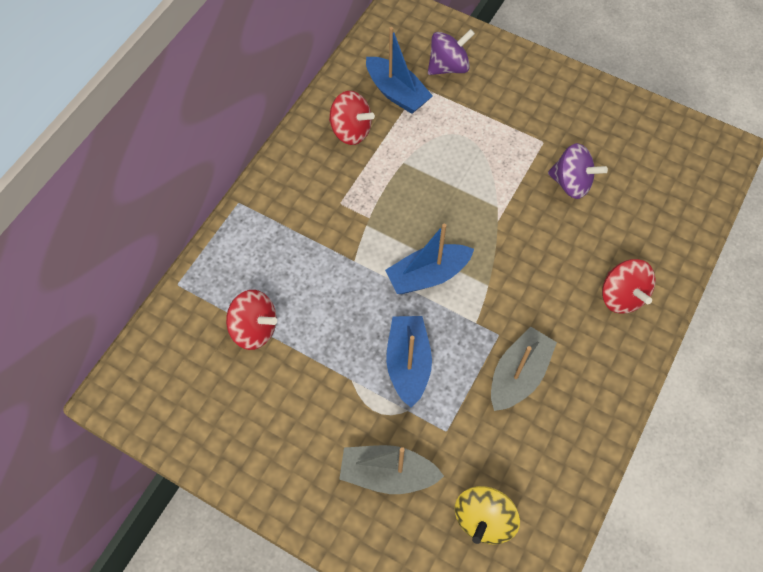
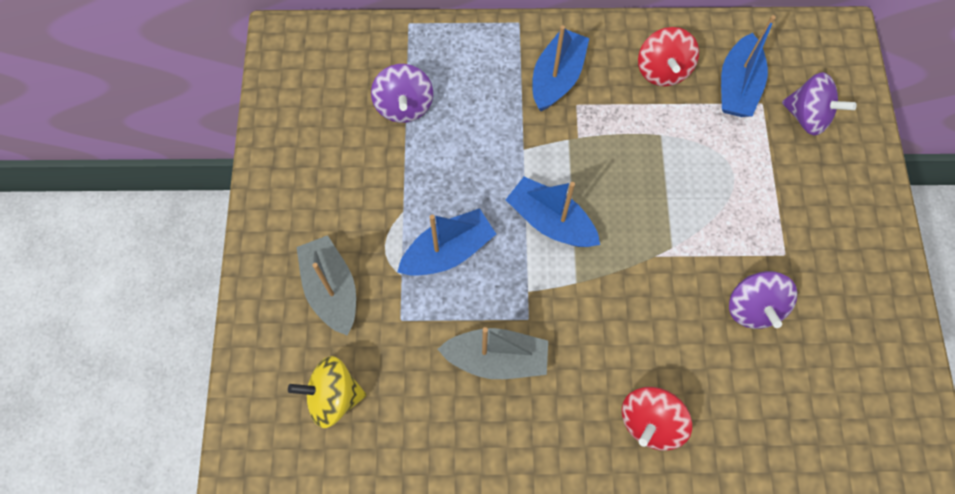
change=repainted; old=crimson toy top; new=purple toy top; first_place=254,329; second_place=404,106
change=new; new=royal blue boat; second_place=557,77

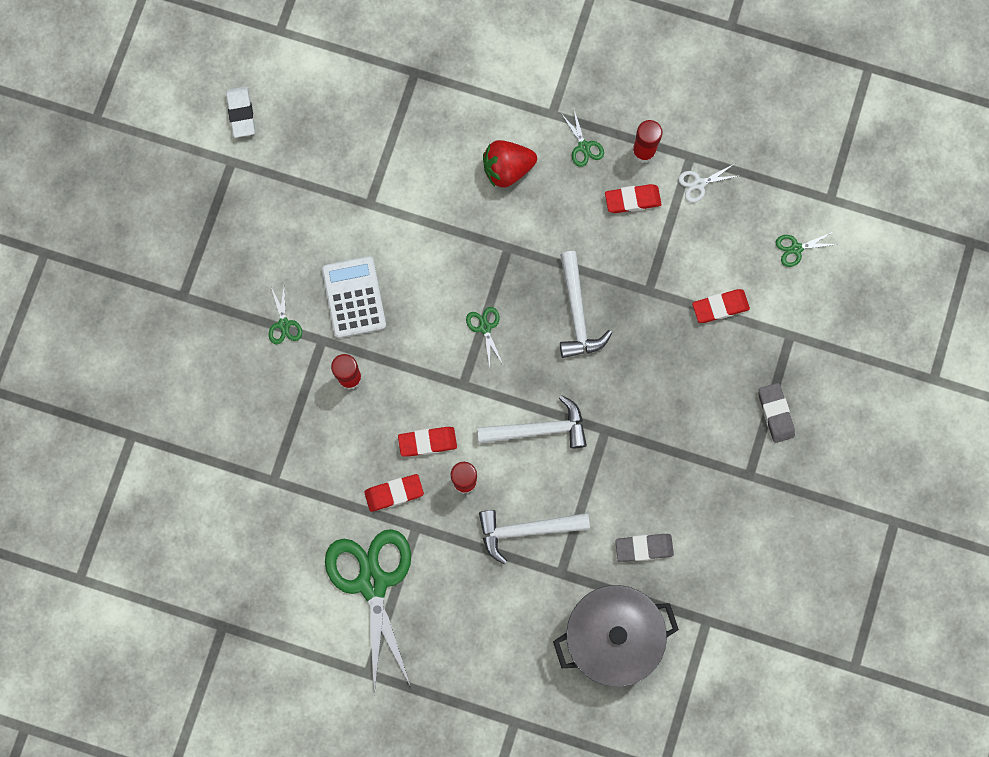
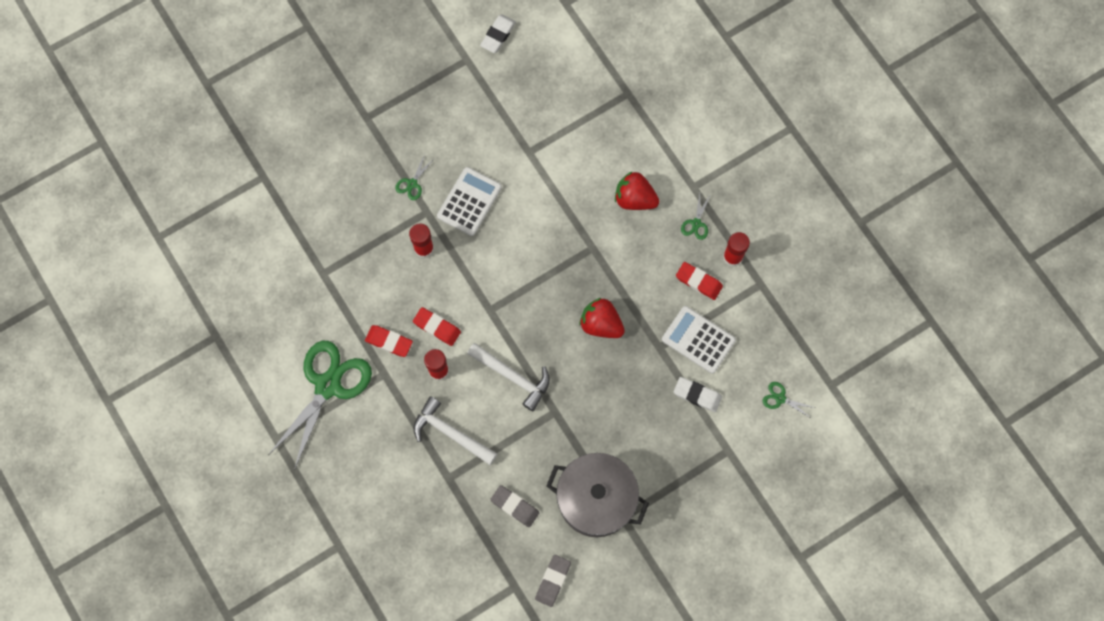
change=shifted; old=ash-grey eraser; first_place=775,413; second_place=553,581
change=shifted; old=ash-grey pot; first_place=612,636; second_place=596,499
change=swapped; old=white claw hammer; new=crimson berry; first_place=577,313; second_place=601,324
change=new; new=white pocket calculator; second_place=698,340
change=repainted; old=crimson eraser; new=white eraser; first_place=720,307; second_place=697,395
change=gone; old=emerald shears; first_place=485,327
change=gone; old=white shears; first_place=699,184

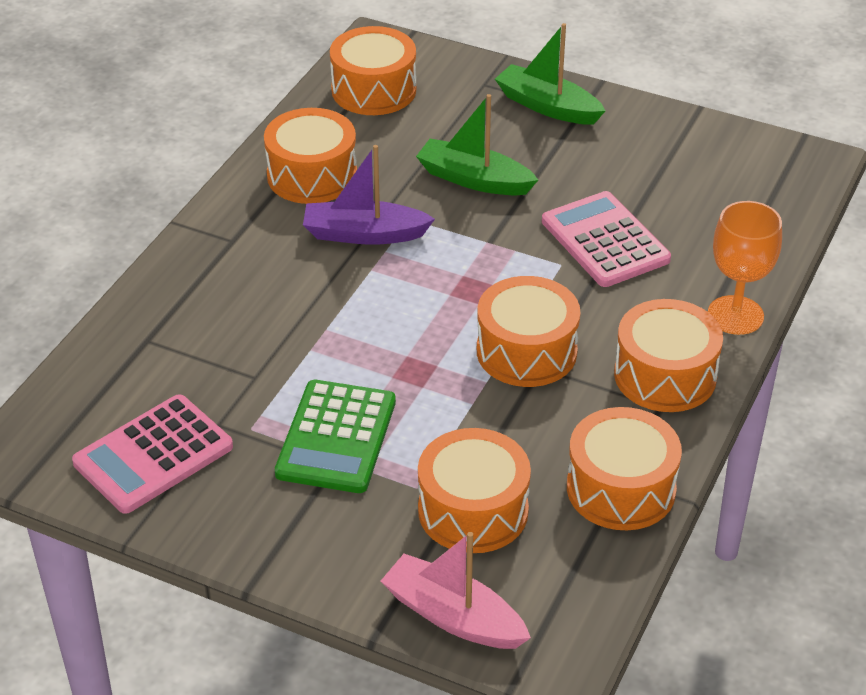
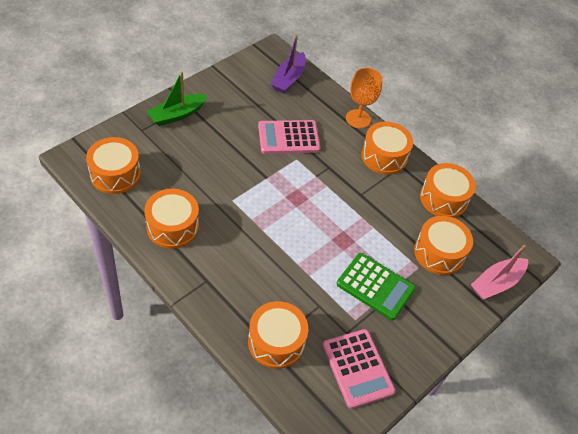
change=shifted; old=orange-coloured snare drum; first_place=526,351; second_place=276,342
change=shifted; old=purple boat; first_place=364,234; second_place=288,79
change=gone; old=emerald boat; first_place=474,179

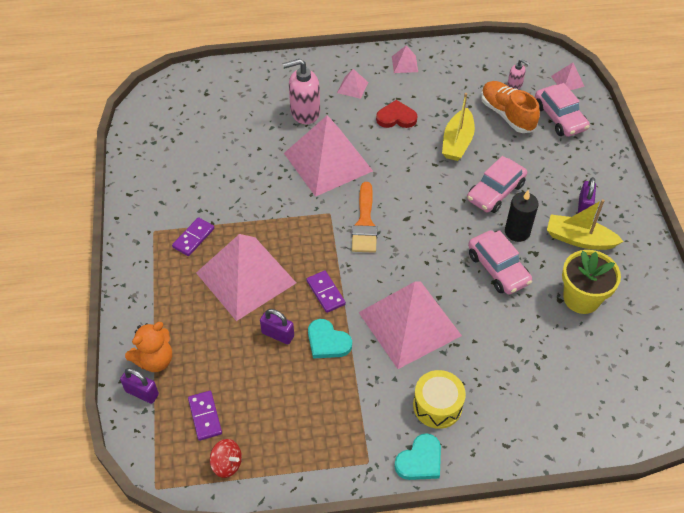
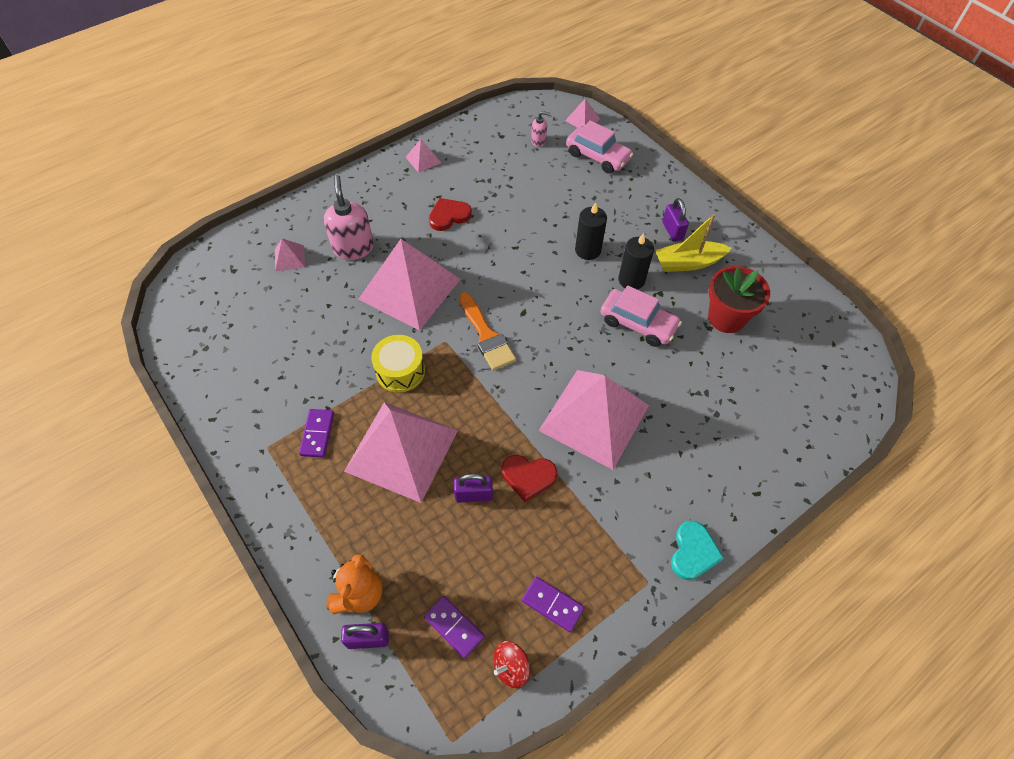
change=shifted; old=rosy solid pyramid; first_place=352,87; second_place=289,258
change=rotated; old=rosy pump bottle; first_place=304,112; second_place=353,248; degrees=120
change=shifted; old=golden snare drum; first_place=437,405; second_place=400,371
change=rotated; old=crimson toy top; first_place=227,464; second_place=511,667; degrees=150
change=repainted; old=turquoise heart; new=crimson heart; first_place=327,342; second_place=528,477
change=shifted; old=purple domino tile; first_place=325,293; second_place=552,605
change=swapped; old=rosy car; new=black pillar candle; first_place=495,192; second_place=587,250
change=repainted; old=golden plant pot; new=crimson plant pot; first_place=581,298; second_place=726,317
change=gone; old=golden boat; first_place=457,142
change=gone; old=orange-coloured shoe; first_place=507,114

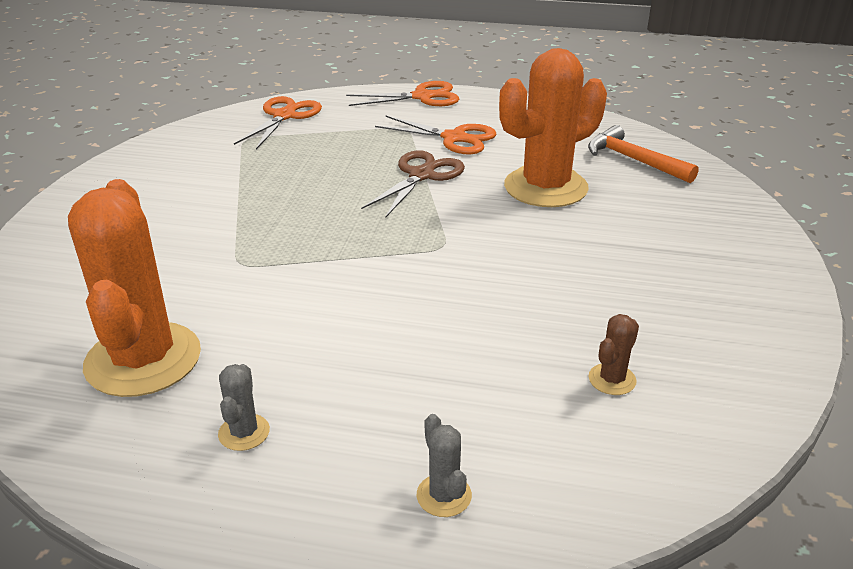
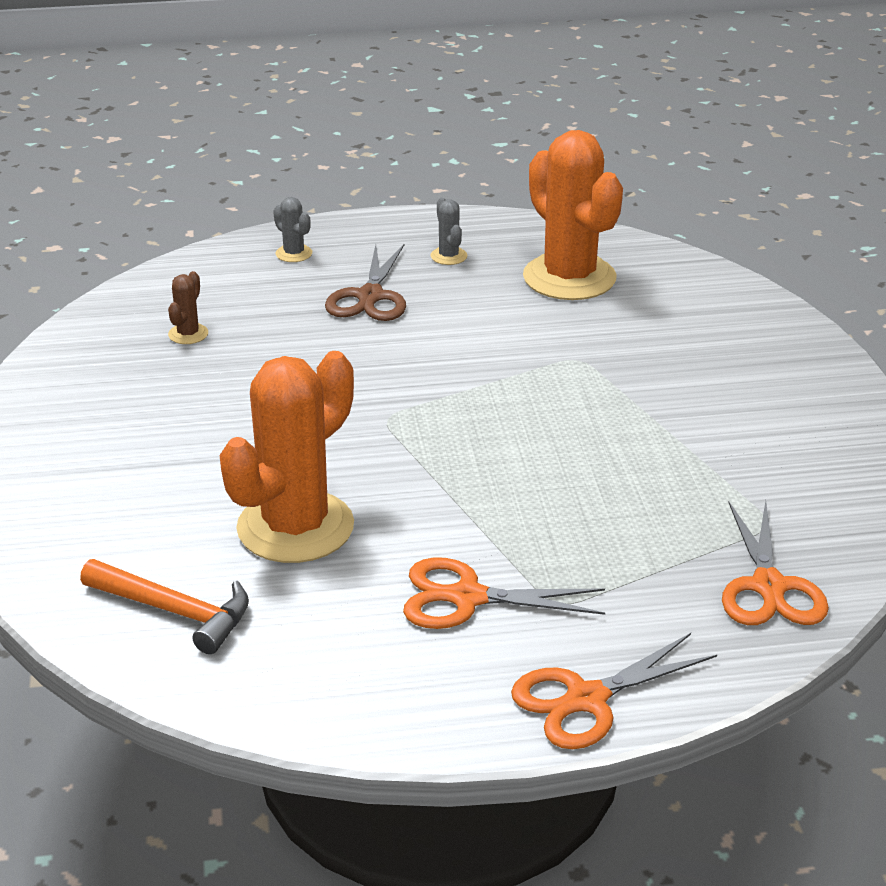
change=shifted; old=russet shears; first_place=422,175; second_place=370,297

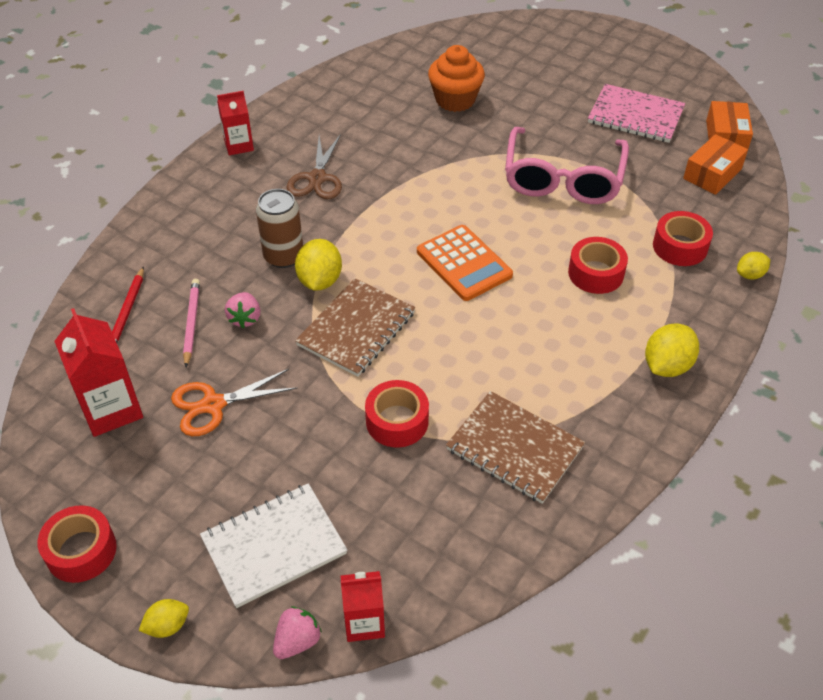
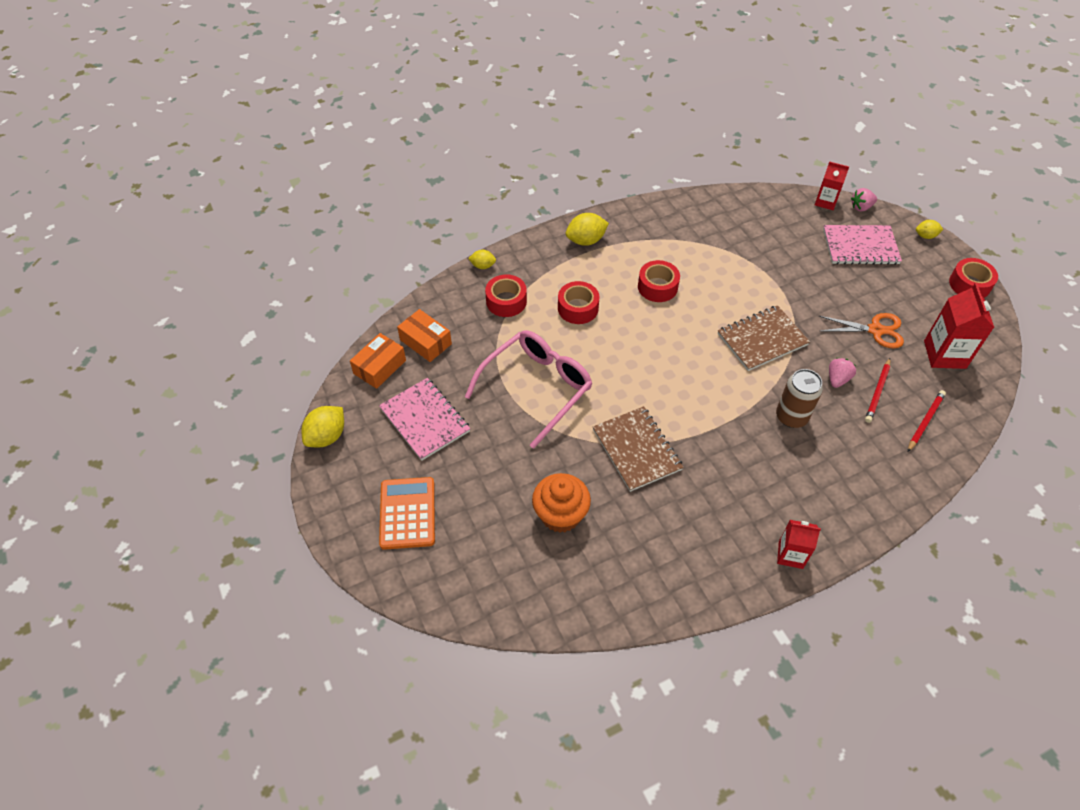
change=shifted; old=golden toy lemon; first_place=320,281; second_place=327,436
change=shifted; old=orange-coloured pocket calculator; first_place=464,263; second_place=407,513
change=rotated; old=orange-coloured parcel; first_place=712,174; second_place=425,342; degrees=60
change=shifted; old=russet exercise book; first_place=514,448; second_place=636,450
change=shifted; old=crimson sticky tape; first_place=397,421; second_place=657,287
change=repainted; old=white exercise book; new=rosy exercise book; first_place=274,546; second_place=860,246
change=repainted; old=rosy wooden pencil; new=crimson wooden pencil; first_place=191,323; second_place=877,392
change=gone; old=russet shears; first_place=317,178

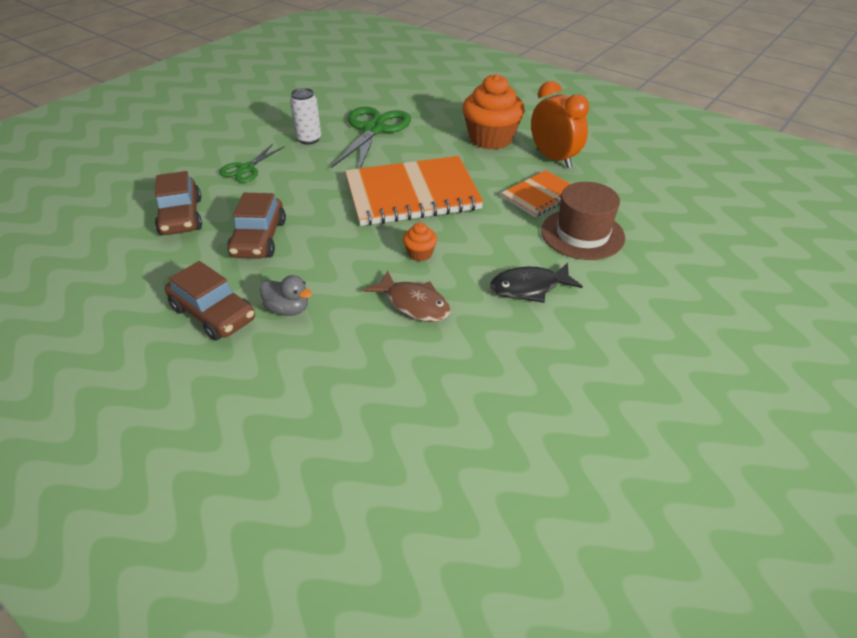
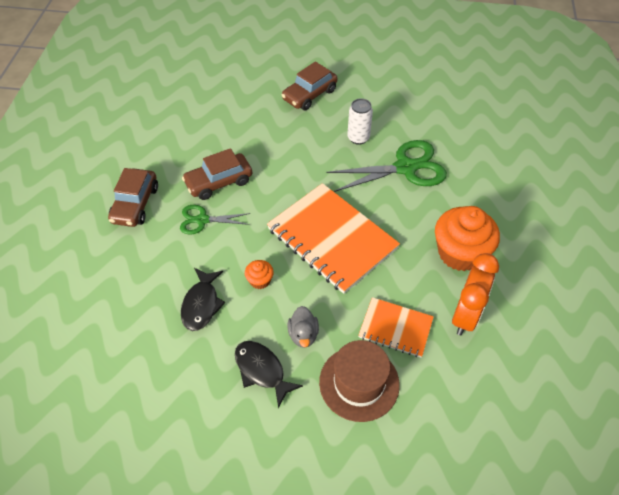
change=shifted; old=emerald shears; first_place=246,169; second_place=202,220
change=repainted; old=russet fish; new=black fish; first_place=414,304; second_place=201,304
change=shifted; old=russet car; first_place=181,217; second_place=309,95
change=shifted; old=ash-grey duck; first_place=288,309; second_place=303,335

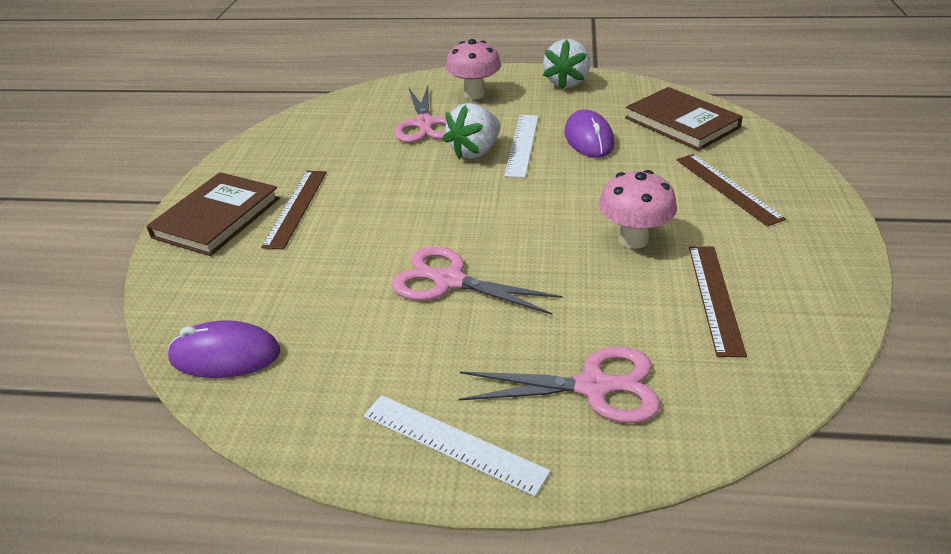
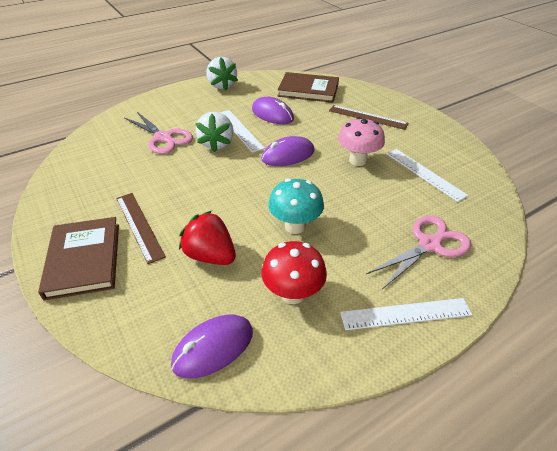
change=new; new=crimson berry; second_place=210,255
change=new; new=purple PC mouse; second_place=288,155
change=new; new=crimson fungus; second_place=293,294
change=swapped; old=rosy shears; new=turquoise fungus; first_place=449,281; second_place=295,226
change=repainted; old=russet measuring stick; new=white measuring stick; first_place=715,297; second_place=425,174
change=gone; old=rosy fungus; first_place=474,94

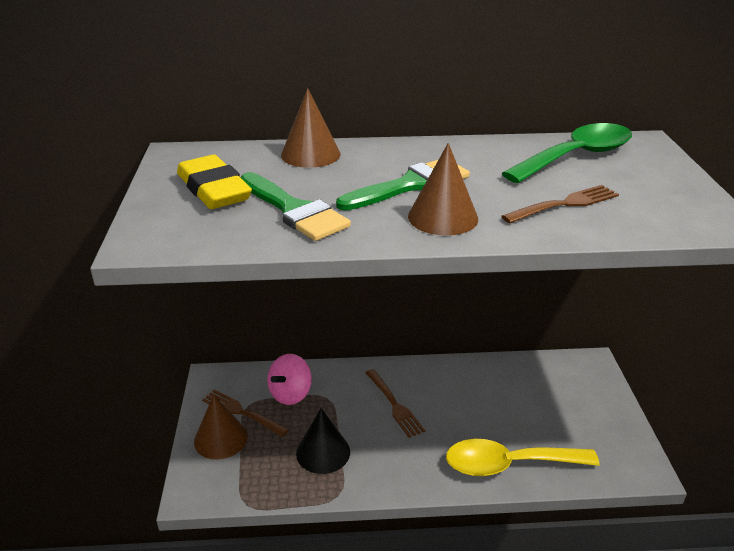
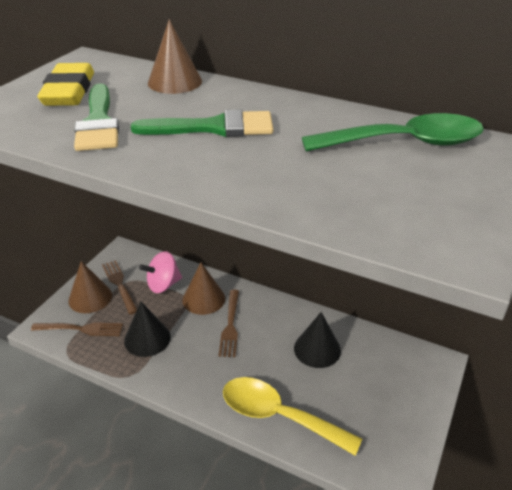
change=shifted; old=russet dinner fork; first_place=564,204; second_place=80,329
change=shifted; old=russet solid cone; first_place=443,217; second_place=203,299
change=new; new=black solid cone; second_place=317,349

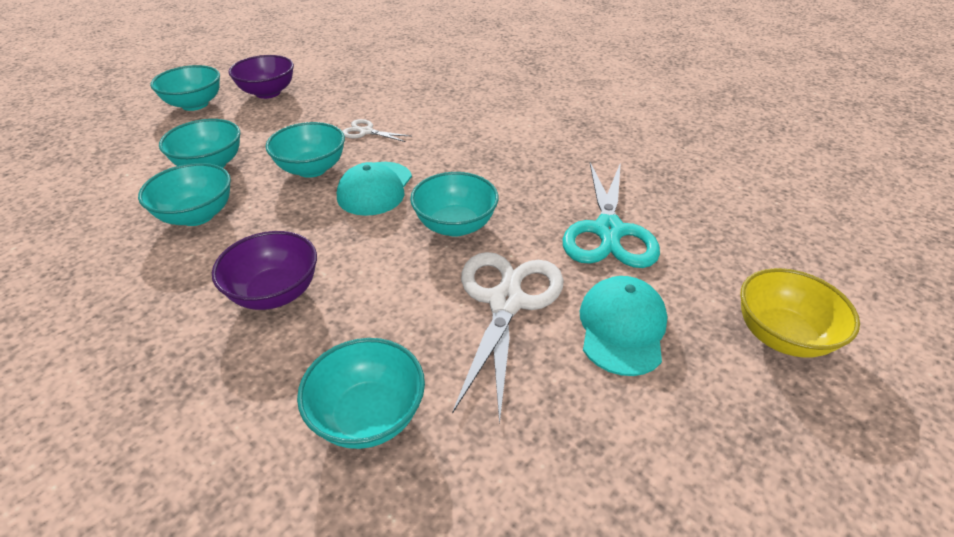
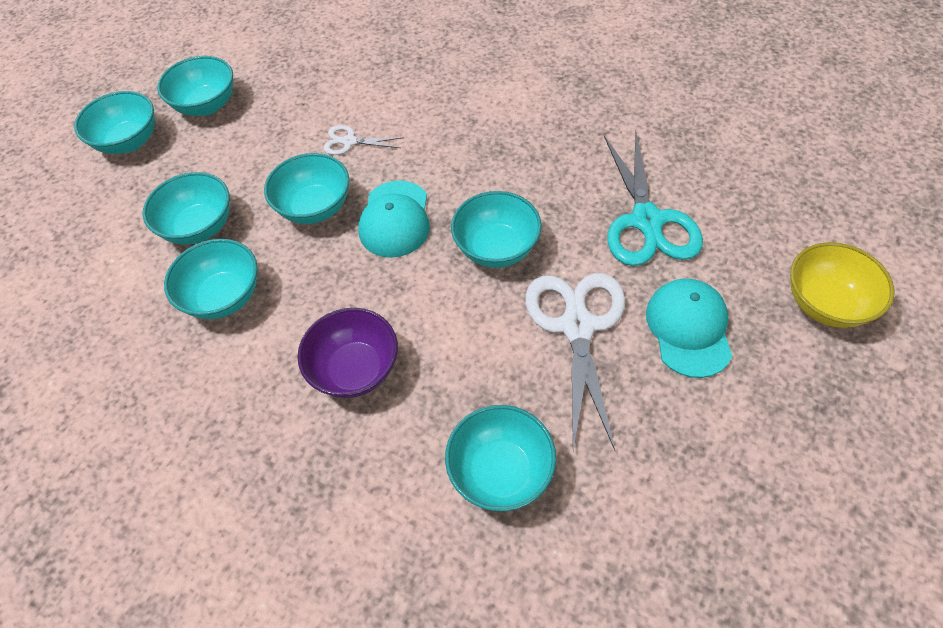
change=repainted; old=purple bowl; new=turquoise bowl; first_place=268,93; second_place=207,105

